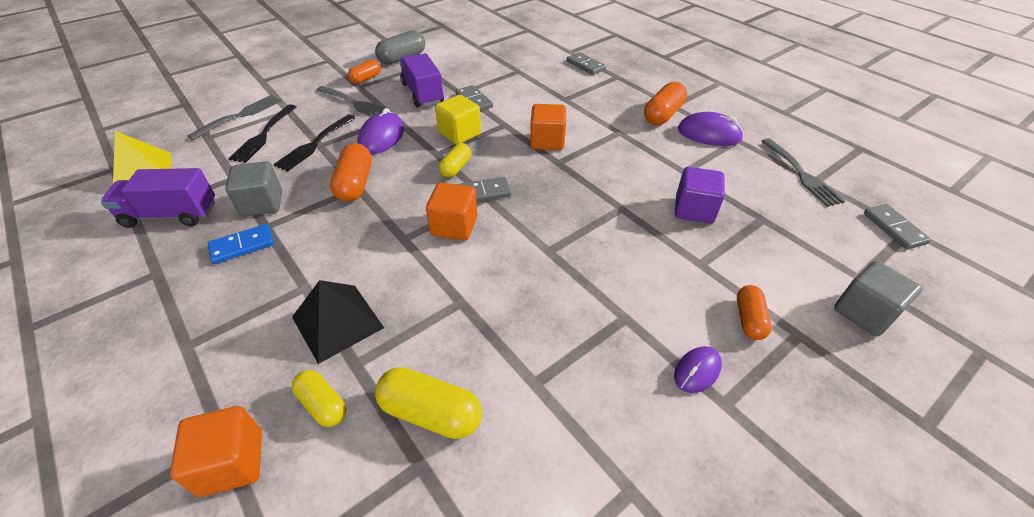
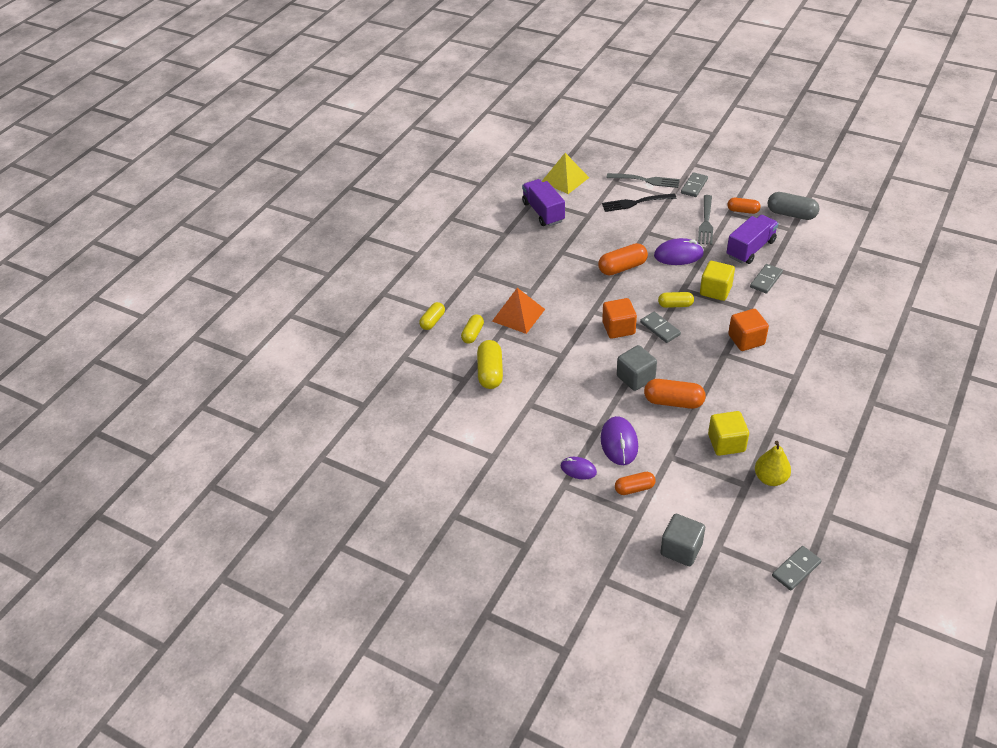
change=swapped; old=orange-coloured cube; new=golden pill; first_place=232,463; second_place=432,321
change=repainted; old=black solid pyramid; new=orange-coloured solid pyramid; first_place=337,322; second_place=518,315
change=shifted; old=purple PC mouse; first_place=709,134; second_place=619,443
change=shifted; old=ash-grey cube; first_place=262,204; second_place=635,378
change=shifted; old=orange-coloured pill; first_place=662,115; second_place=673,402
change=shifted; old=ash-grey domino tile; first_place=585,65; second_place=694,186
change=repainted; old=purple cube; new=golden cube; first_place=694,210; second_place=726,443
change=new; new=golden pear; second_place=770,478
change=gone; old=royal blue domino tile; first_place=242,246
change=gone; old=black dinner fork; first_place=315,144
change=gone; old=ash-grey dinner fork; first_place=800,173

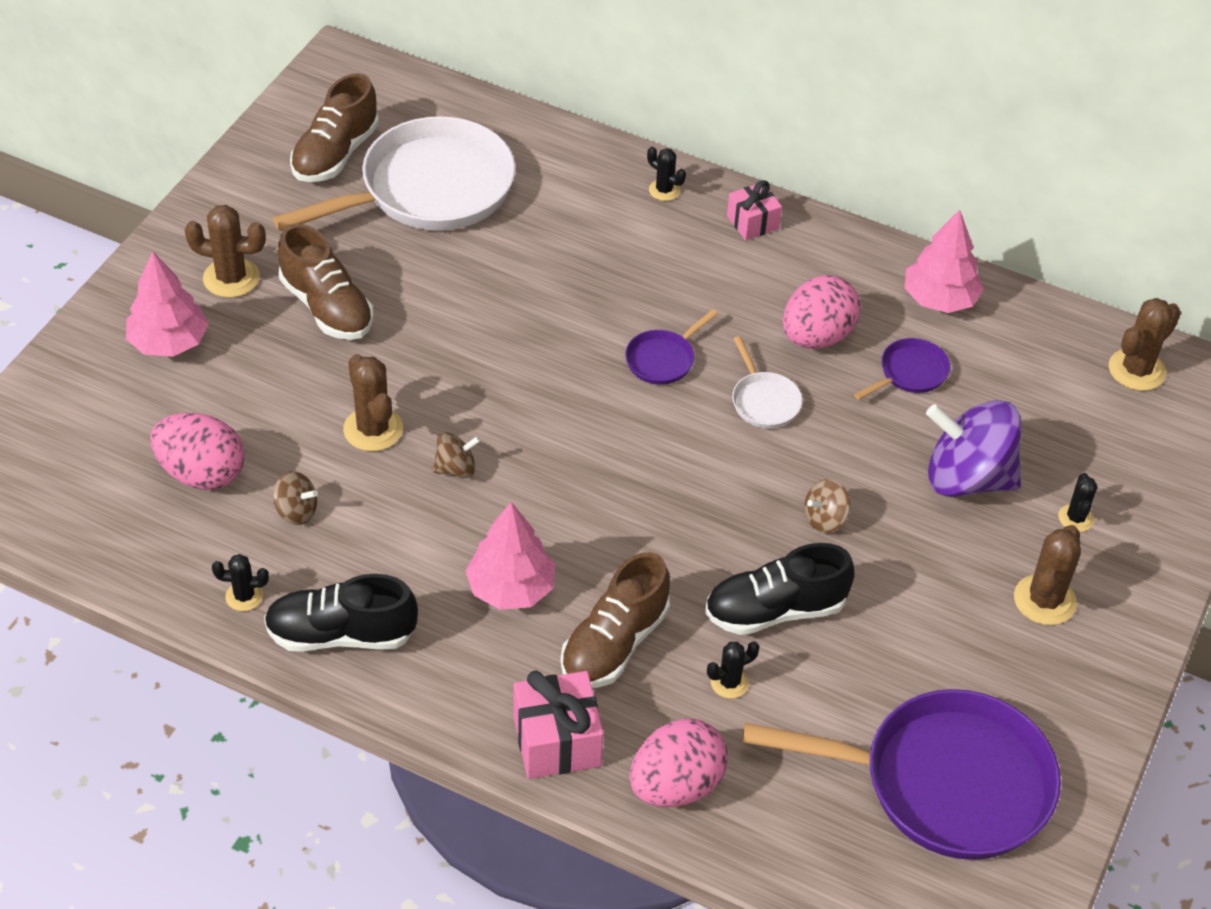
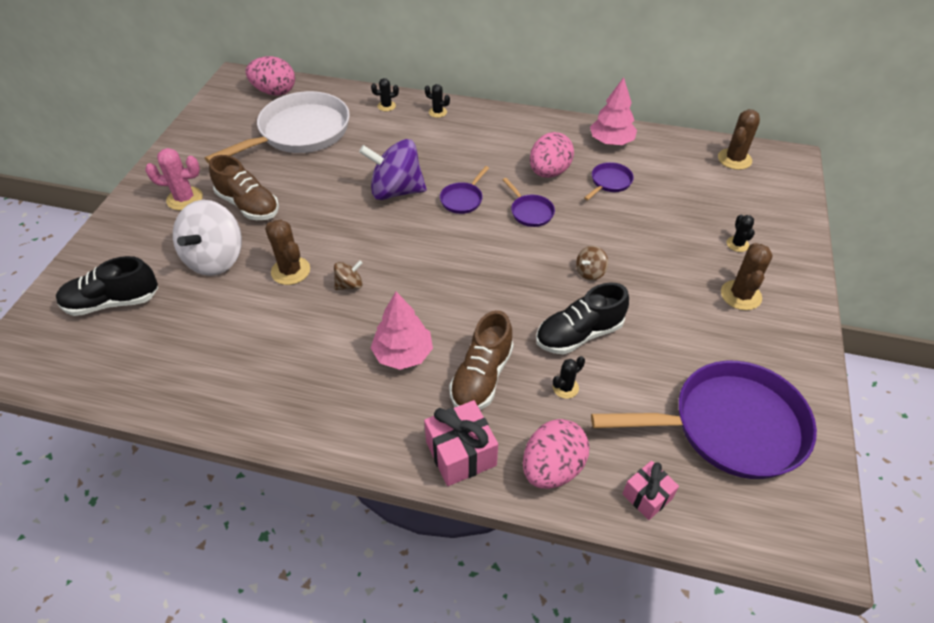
change=shifted; old=black shoe; first_place=341,634; second_place=113,302
change=repainted; old=russet cactus; new=rosy cactus; first_place=231,278; second_place=184,199
change=new; new=white toy top; second_place=215,259
change=shifted; old=rosy egg; first_place=202,473; second_place=274,92
change=shifted; old=purple toy top; first_place=967,478; second_place=396,191
change=shifted; old=black cactus; first_place=244,596; second_place=386,106
change=repainted; old=white skillet; new=purple skillet; first_place=764,401; second_place=530,212
change=shifted; old=rosy present; first_place=752,222; second_place=647,496
change=gone; old=rosy toy tree; first_place=169,342
change=gone; old=russet toy top; first_place=296,511
change=gone; old=russet shoe; first_place=335,154

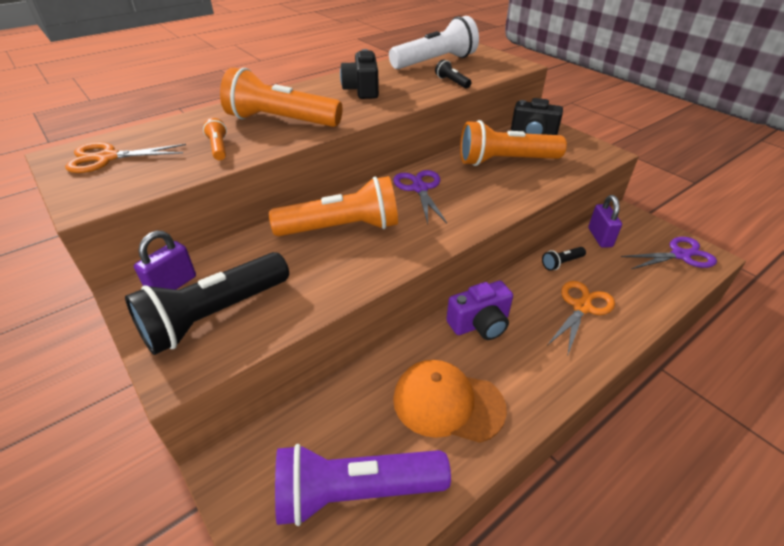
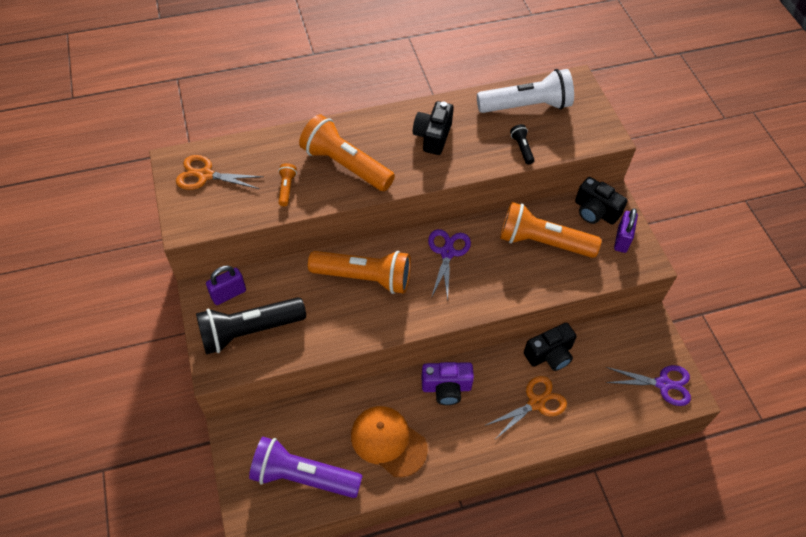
change=swapped; old=black flashlight; new=black photo camera; first_place=561,263; second_place=549,354
change=shifted; old=purple lock; first_place=600,237; second_place=622,240

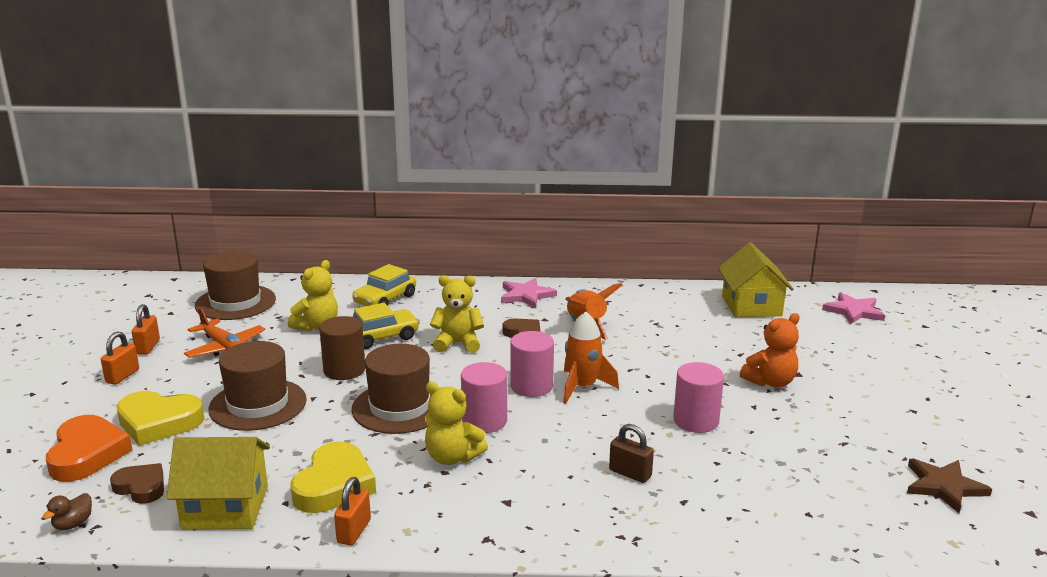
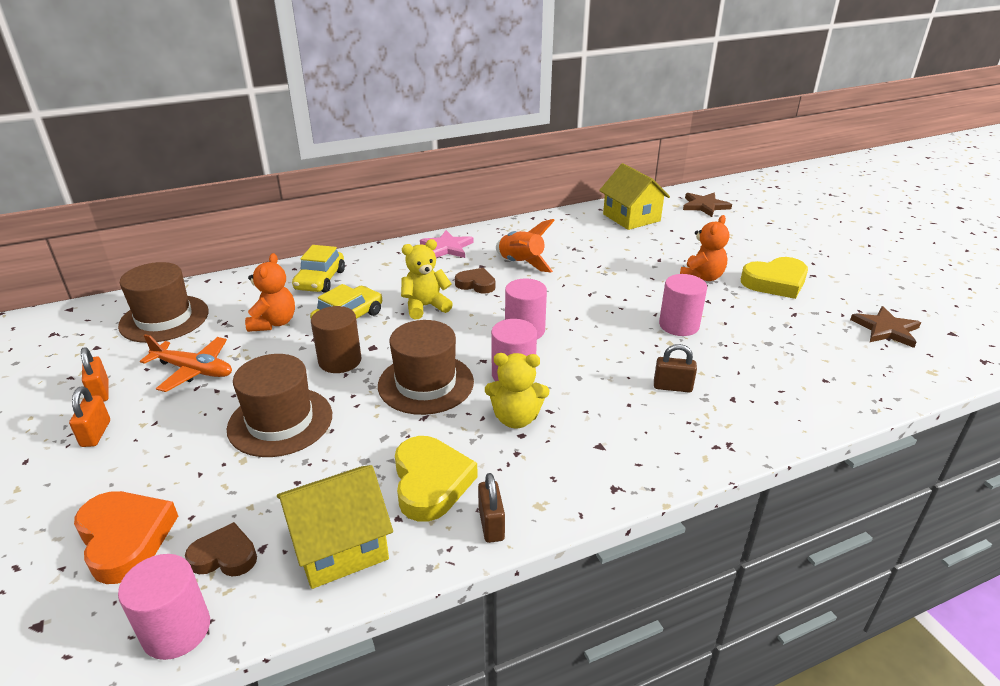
change=swapped; old=russet duck; new=rosy cylinder shape; first_place=73,524; second_place=176,630
change=repainted; old=golden teddy; new=orange-coloured teddy; first_place=317,326; second_place=274,323
change=repainted; old=orange-coloured lock; new=russet lock; first_place=354,531; second_place=491,524
change=repainted; old=rosy star shape; new=russet star shape; first_place=854,311; second_place=705,206
change=shifted; old=golden heart; first_place=158,422; second_place=775,282
change=gone; old=orange-coloured toy rocket; first_place=582,387

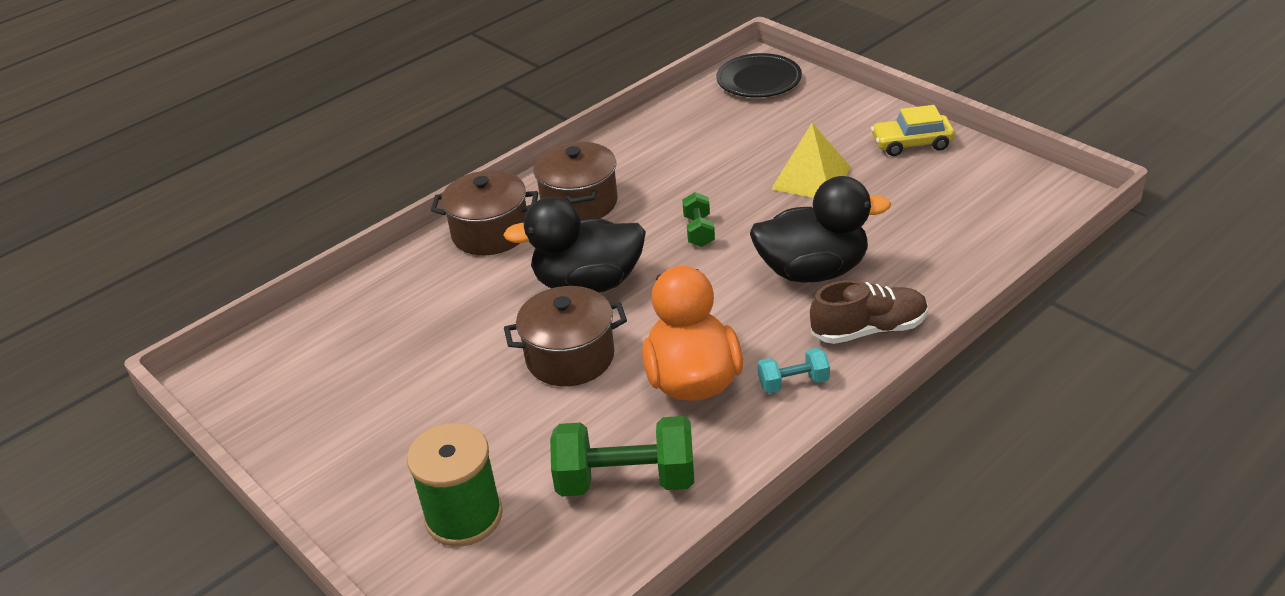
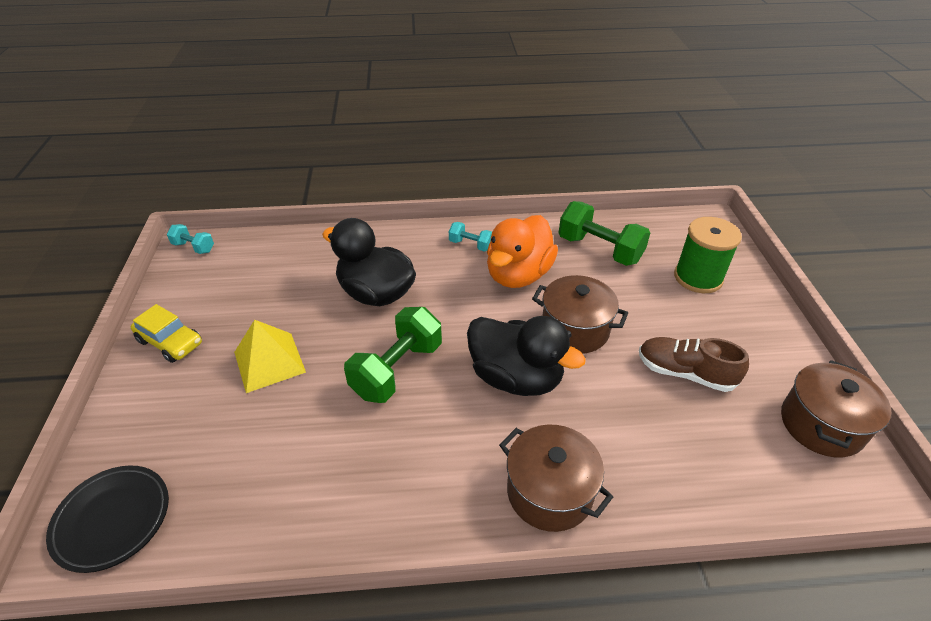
change=new; new=turquoise dumbbell; second_place=194,247
change=scaled; old=emerald dumbbell; first_place=699,231; second_place=397,370; factor=1.92
change=shifted; old=russet shoe; first_place=869,330; second_place=685,373
change=shifted; old=russet pot; first_place=579,203; second_place=821,425

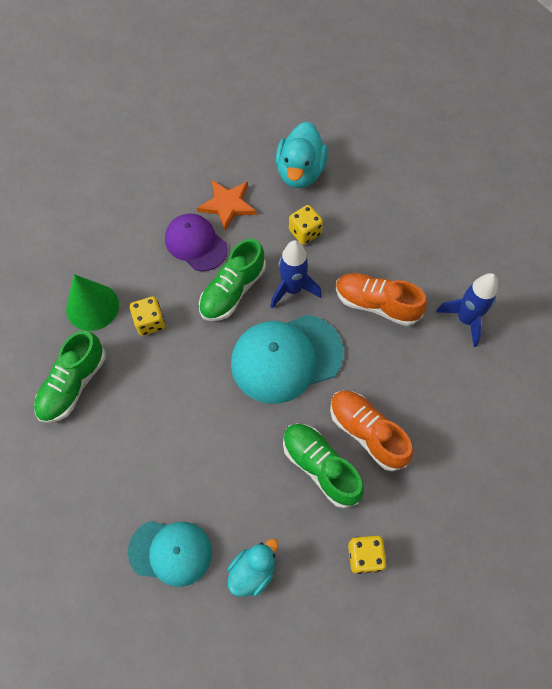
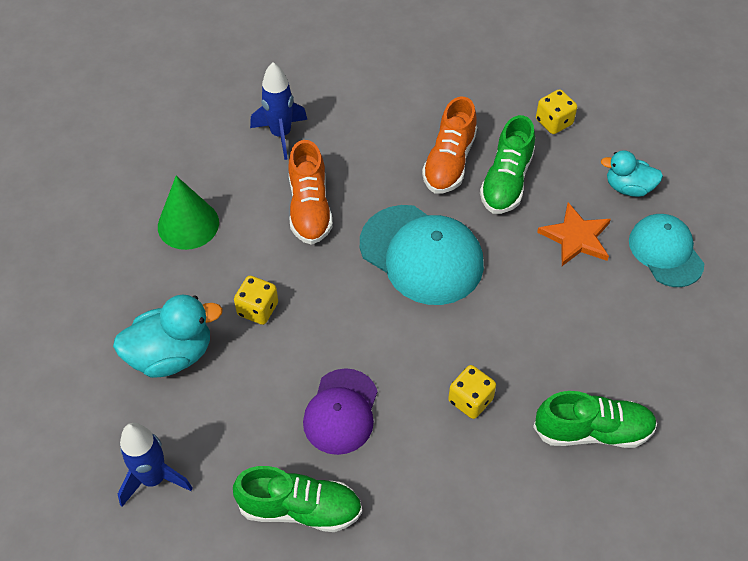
change=shifted; old=royal blue toy rocket; first_place=292,289; second_place=154,478
change=shifted; old=emerald solid cone; first_place=92,307; second_place=188,224
change=shifted; old=emerald shoe; first_place=232,291; second_place=300,508
change=shifted; old=orange-coloured star shape; first_place=227,205; second_place=576,237

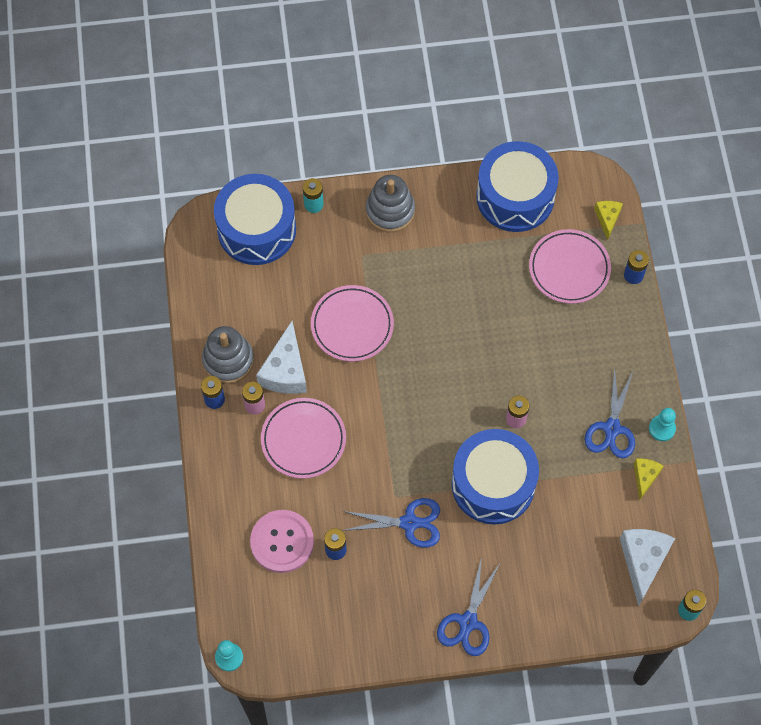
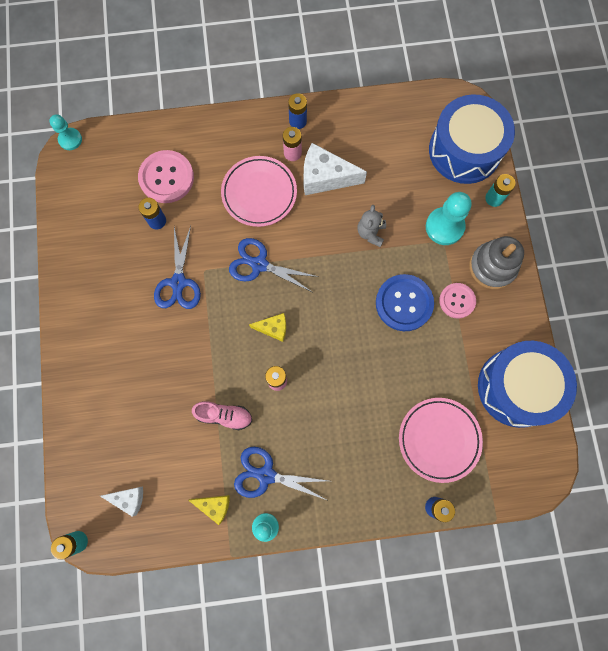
change=scaled; old=white piece of cheese; first_place=643,562; second_place=129,499; factor=0.56
change=new; new=rosy shoe; second_place=224,415
change=shifted; old=royal blue shears; first_place=468,622; second_place=259,264
change=shifted; old=golden piece of cheese; first_place=607,219; second_place=273,328
change=swapped; old=rosy plate; new=ash-grey teddy; first_place=352,325; second_place=371,233
change=new; new=royal blue sewing button; second_place=404,303
change=new; new=turquoise pawn; second_place=444,227
change=new; new=rosy sewing button; second_place=457,301
change=gone; old=ash-grey stacking rings; first_place=228,360
change=gone; old=royal blue snare drum; first_place=493,484

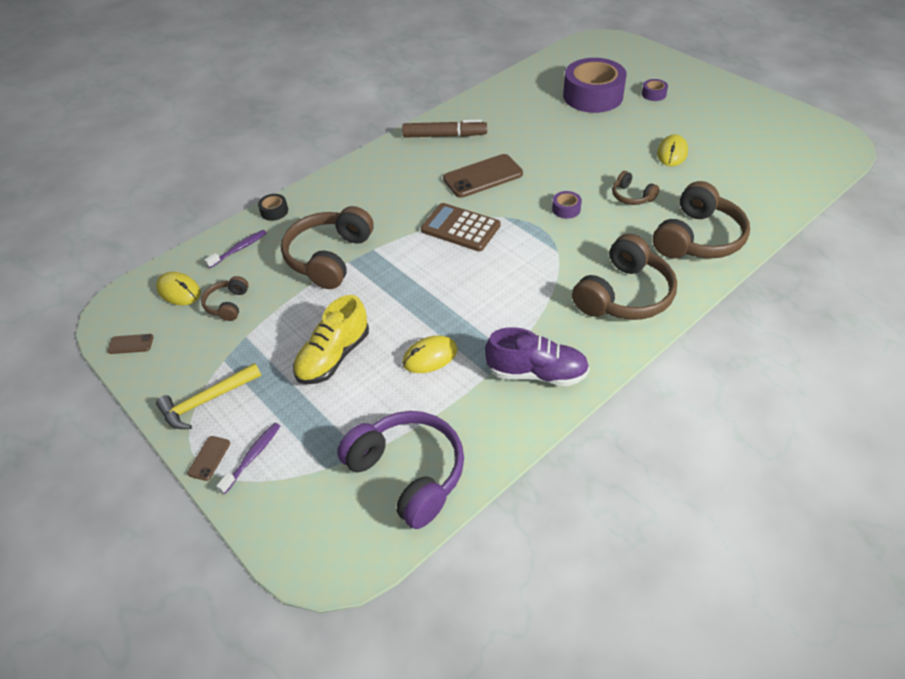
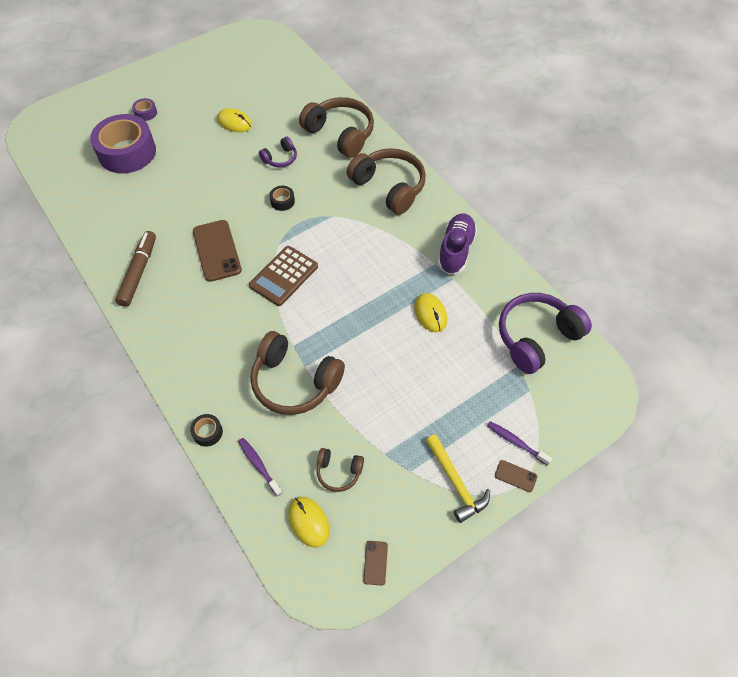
change=repainted; old=russet headset; new=purple headset; first_place=631,196; second_place=280,158
change=repainted; old=purple sticky tape; new=black sticky tape; first_place=566,209; second_place=282,201
change=rotated; old=golden PC mouse; first_place=179,291; second_place=308,522; degrees=-75
change=gone; old=golden shoe; first_place=333,356

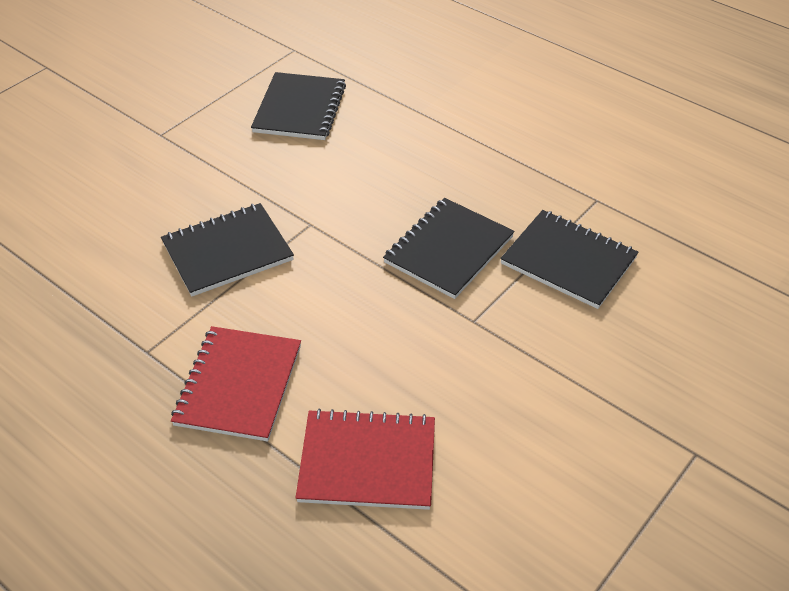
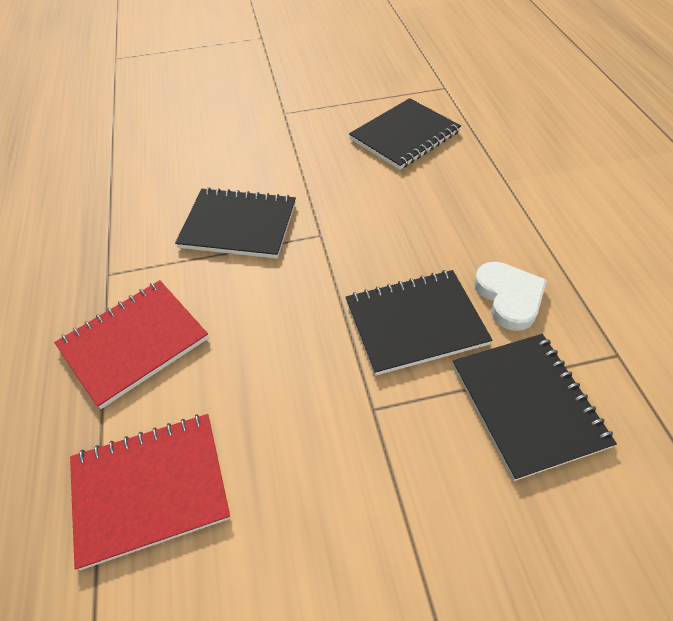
change=rotated; old=crimson exercise book; first_place=367,462; second_place=150,488; degrees=-60
change=new; new=white heart; second_place=509,297

